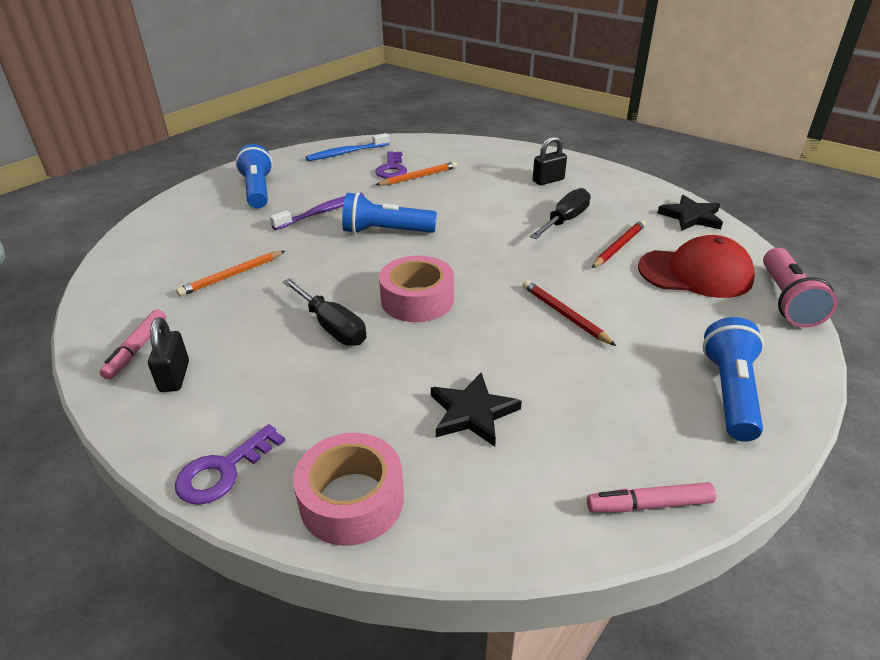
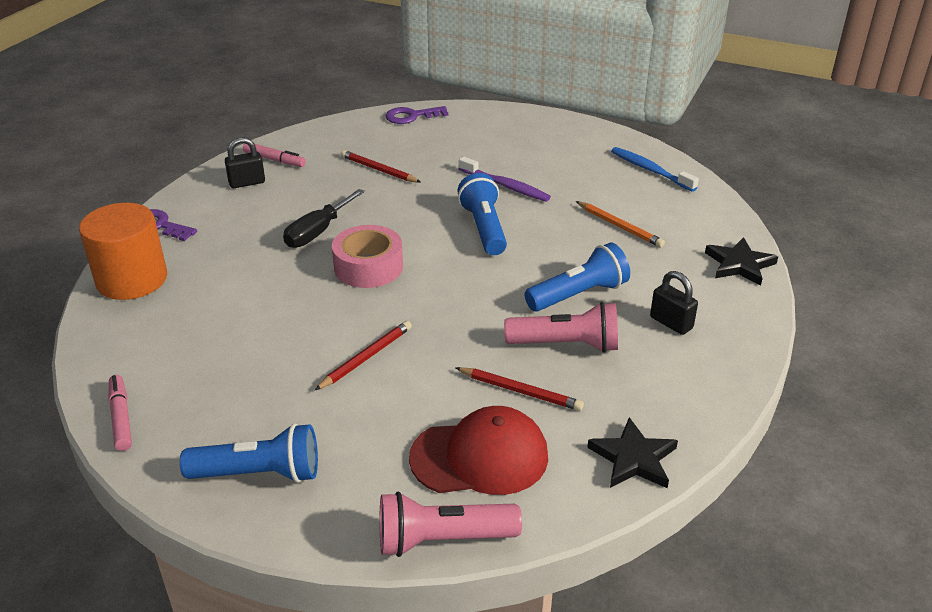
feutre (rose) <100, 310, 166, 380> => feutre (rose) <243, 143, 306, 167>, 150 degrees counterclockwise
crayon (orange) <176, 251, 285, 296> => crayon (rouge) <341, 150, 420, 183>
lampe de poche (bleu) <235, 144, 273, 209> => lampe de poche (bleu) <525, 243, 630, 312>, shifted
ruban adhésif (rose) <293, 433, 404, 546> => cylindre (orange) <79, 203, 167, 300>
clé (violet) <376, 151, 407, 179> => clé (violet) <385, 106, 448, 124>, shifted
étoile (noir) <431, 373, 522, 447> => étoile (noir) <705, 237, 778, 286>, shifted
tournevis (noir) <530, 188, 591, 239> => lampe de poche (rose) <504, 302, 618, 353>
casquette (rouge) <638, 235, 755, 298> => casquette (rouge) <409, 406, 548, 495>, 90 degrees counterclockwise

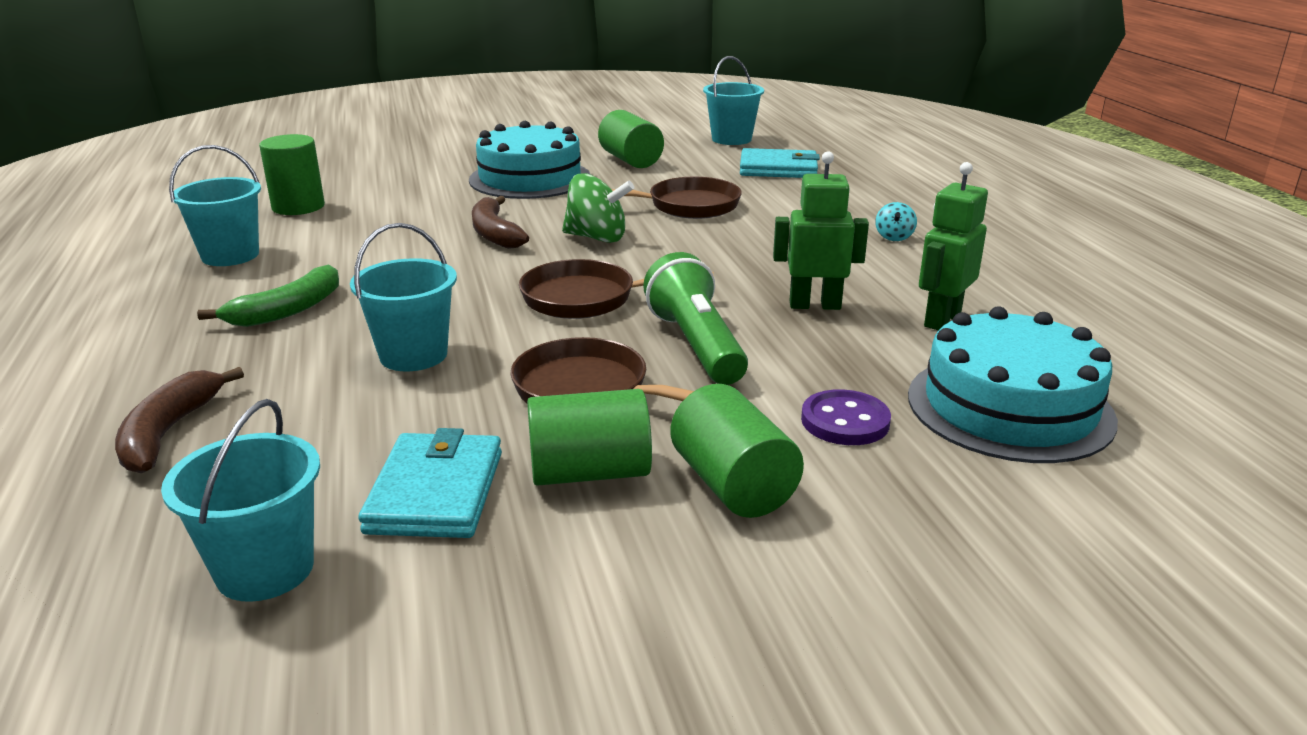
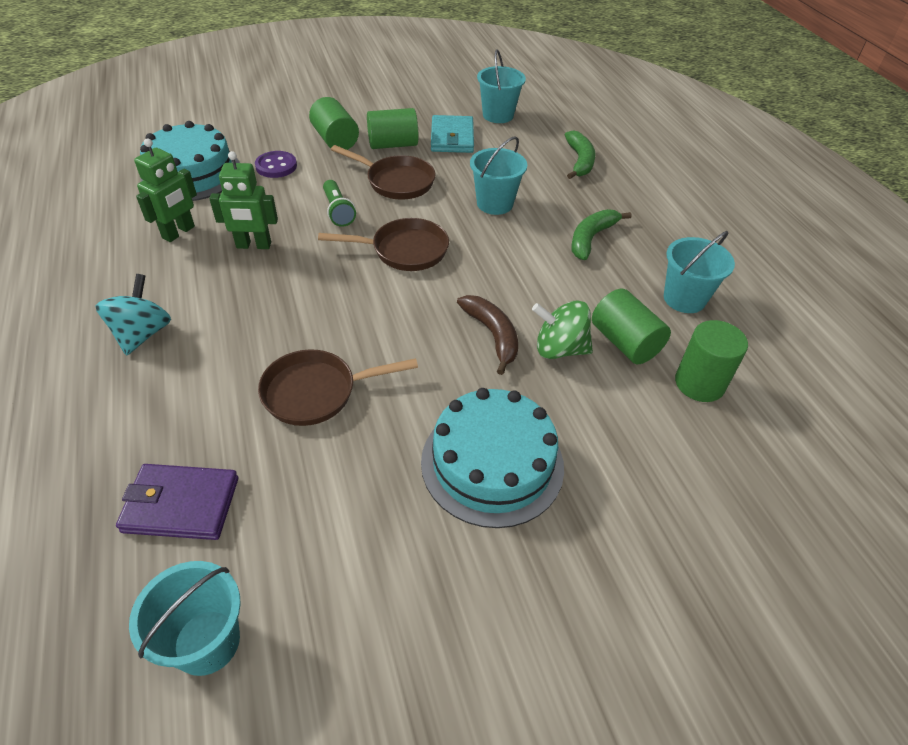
banane (marron) <115, 367, 244, 473> => banane (vert) <565, 130, 596, 179>
toupie (vert) <562, 173, 634, 243> => toupie (vert) <532, 300, 593, 359>, shifted
cylindre (vert) <598, 110, 664, 168> => cylindre (vert) <592, 289, 671, 364>, shifted
lampe de poche (vert) <643, 252, 748, 385> => lampe de poche (vert) <323, 180, 356, 227>, x0.65
portefeuille (turquoise) <740, 148, 820, 178> => portefeuille (violet) <116, 464, 238, 540>
toupie (turquoise) <875, 202, 917, 241> => toupie (turquoise) <96, 274, 171, 356>, x1.89

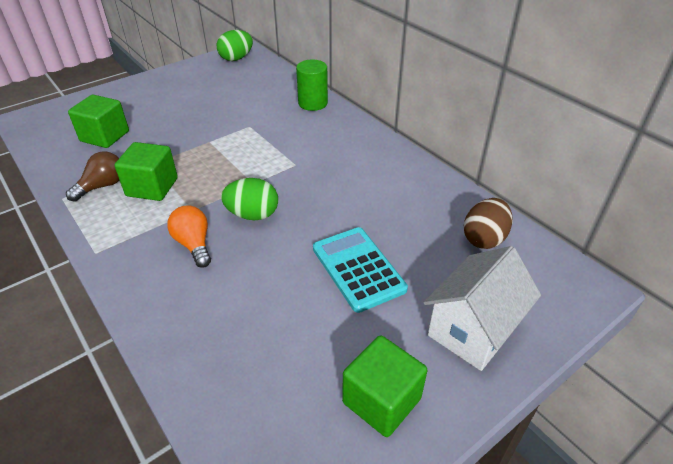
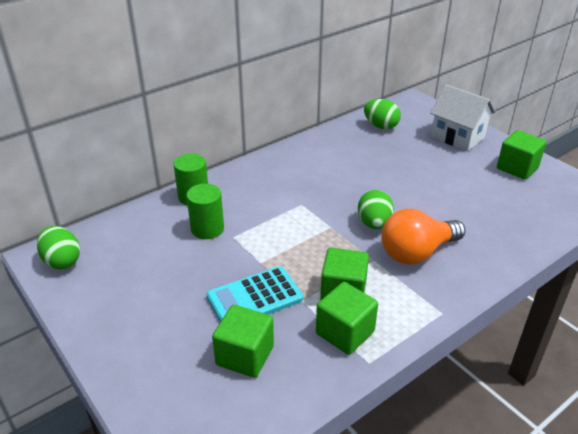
ampoule (marron) <66, 151, 119, 202> => cube (vert) <316, 282, 378, 355>
ampoule (orange) <167, 205, 211, 268> => ampoule (orange) <381, 209, 465, 265>, x1.65
calculatrice (turquoise) <313, 227, 408, 313> => calculatrice (turquoise) <207, 266, 303, 322>, shifted
œuf (marron) <464, 198, 512, 249> => œuf (vert) <364, 99, 401, 129>
nothing => cylindre (vert) <186, 184, 224, 239>

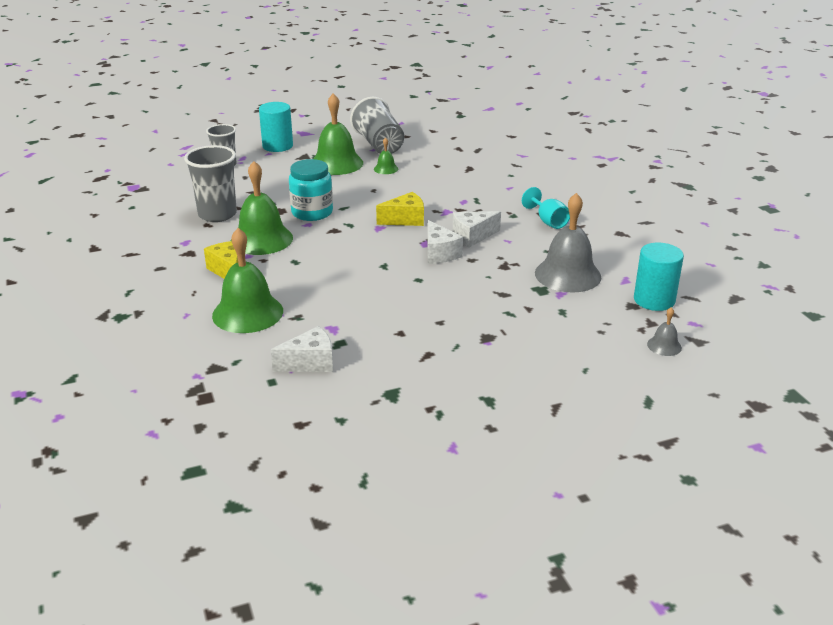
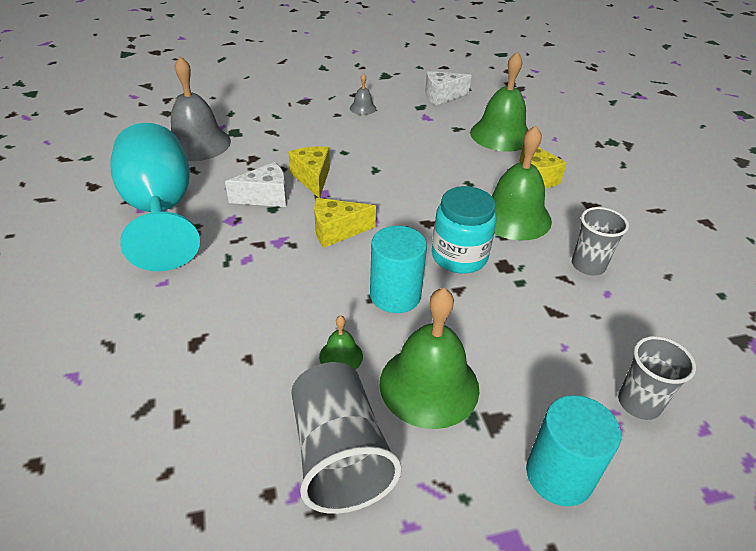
gobelet (gris) <184, 145, 237, 222> => gobelet (gris) <572, 207, 629, 276>, x0.65
fromage (blanc) <427, 220, 463, 264> => fromage (jaune) <288, 146, 330, 198>
verre à pied (turquoise) <522, 187, 570, 229> => verre à pied (turquoise) <110, 123, 200, 271>, x2.19
cylindre (turquoise) <634, 243, 684, 311> => cylindre (turquoise) <370, 226, 427, 313>, shifted
cloche (gris) <647, 307, 682, 356> => cloche (gris) <350, 73, 376, 115>, shifted

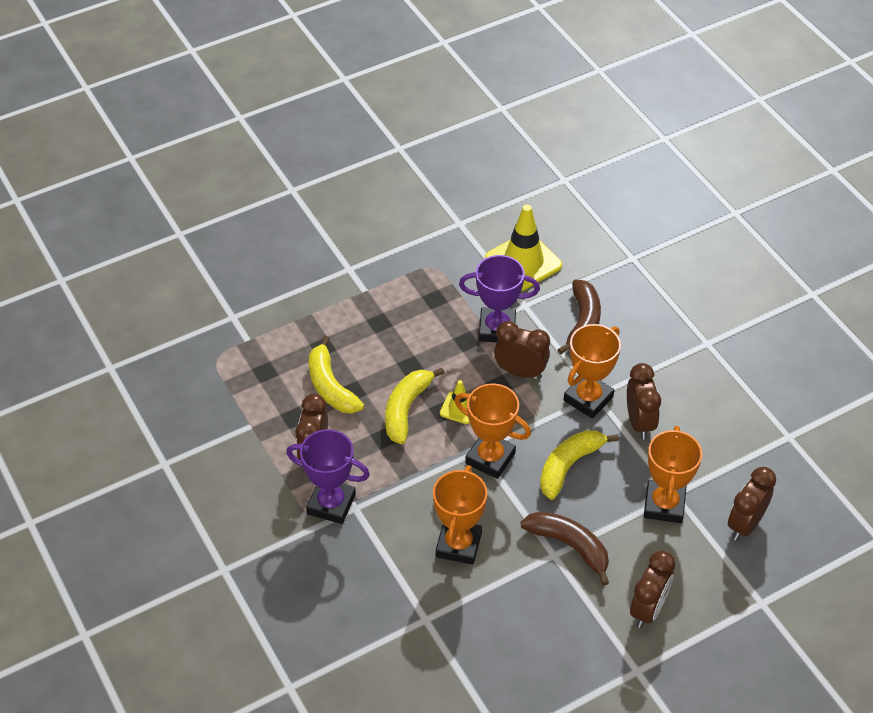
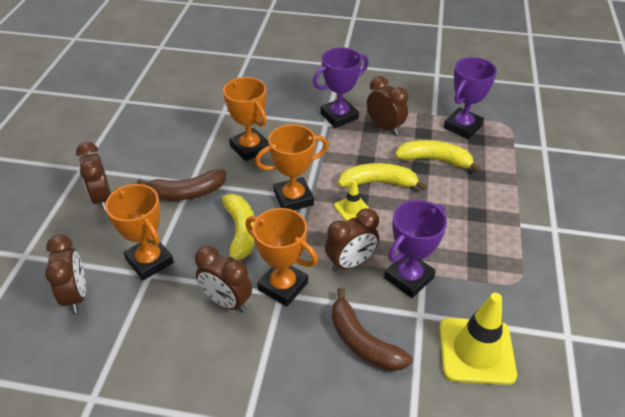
banane (jaune) <385, 368, 444, 444> => banane (jaune) <338, 163, 427, 191>, 60 degrees counterclockwise
trophée (orange) <564, 324, 621, 419> => trophée (orange) <245, 208, 318, 306>, 45 degrees counterclockwise
nothing => trophée (violet) <444, 57, 497, 139>

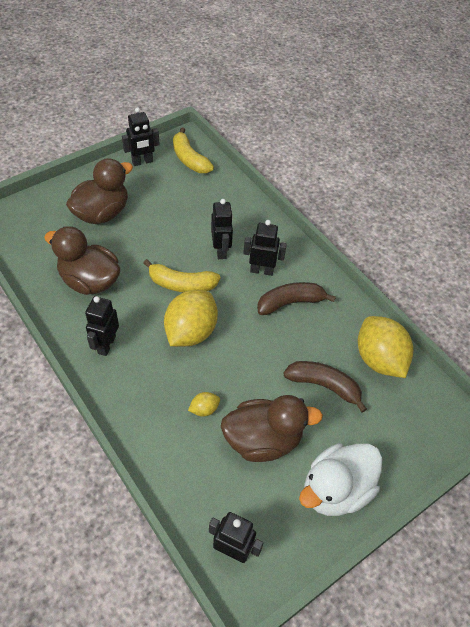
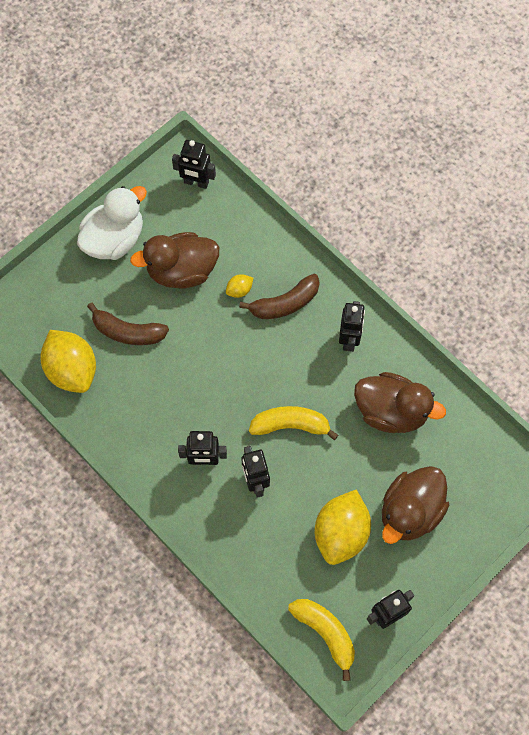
citron (jaune) <164, 290, 218, 346> => citron (jaune) <315, 490, 371, 565>, shifted
banane (marron) <257, 282, 336, 315> => banane (marron) <239, 274, 320, 319>, shifted

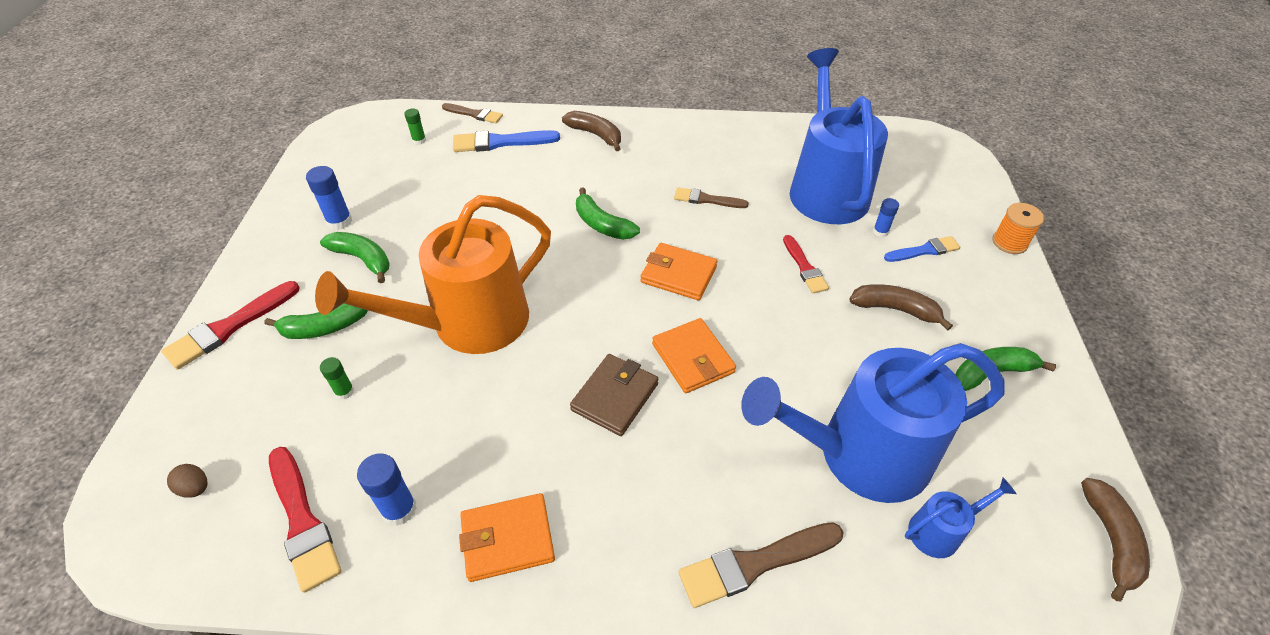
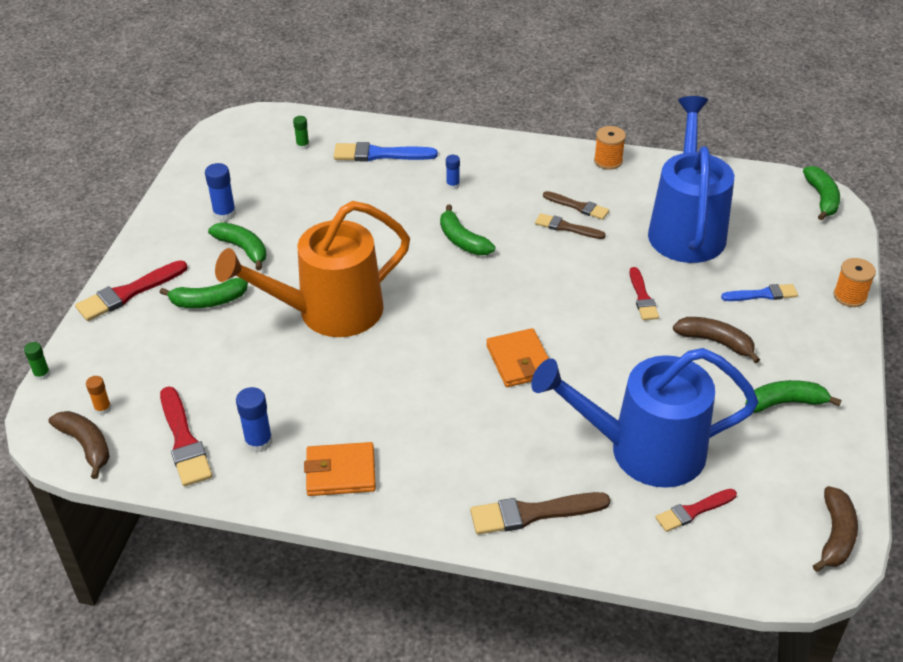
œuf (marron) <167, 464, 207, 498> => bâton de colle (orange) <86, 376, 111, 415>
bâton de colle (vert) <320, 357, 354, 399> => bâton de colle (vert) <24, 342, 50, 380>, shifted
pinceau (marron) <442, 103, 503, 123> => pinceau (marron) <543, 191, 609, 220>, shifted
banane (marron) <562, 111, 621, 151> => banane (marron) <49, 411, 110, 479>, shifted
portefeuille (marron) <570, 354, 658, 436> => nothing
portefeuille (orange) <641, 243, 717, 300> => nothing
bâton de colle (bleu) <873, 198, 899, 237> => bâton de colle (bleu) <446, 155, 460, 190>, shifted
arrosoir (bleu) <905, 477, 1017, 558> => pinceau (rouge) <655, 489, 737, 532>
nothing => bobine (orange) <594, 126, 626, 170>
nothing => banane (vert) <803, 166, 840, 221>

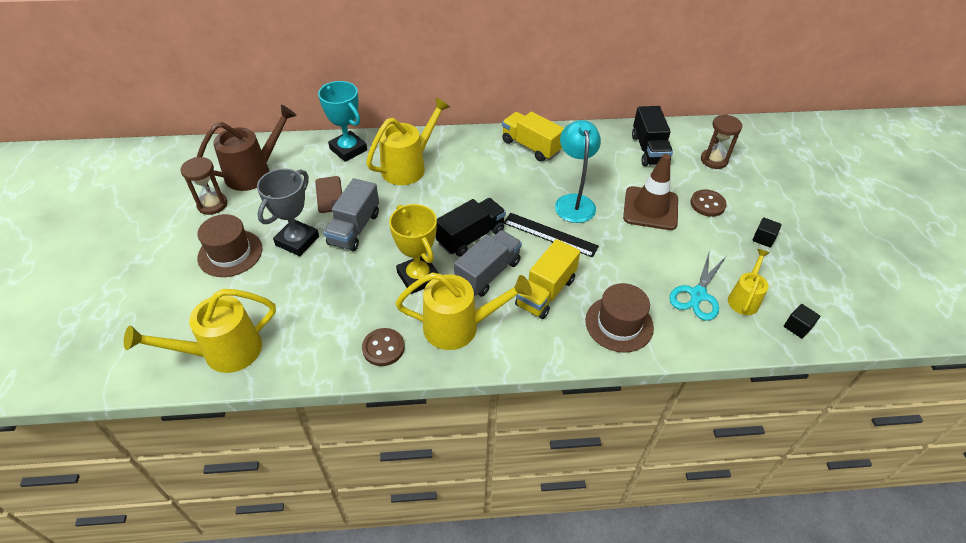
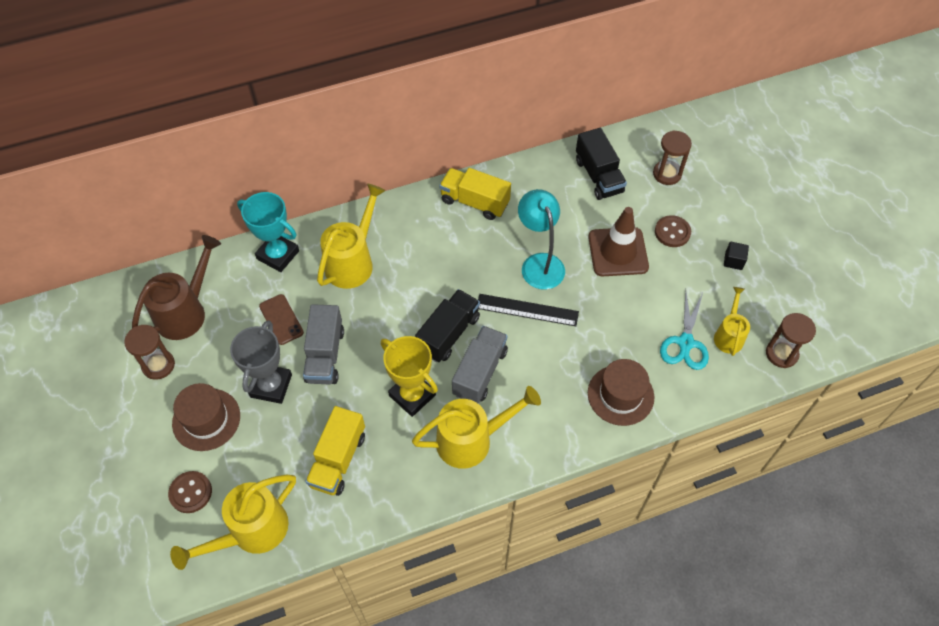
bouton (marron) <362, 328, 404, 366> => bouton (marron) <168, 471, 212, 513>, shifted
camion (jaune) <515, 239, 580, 319> => camion (jaune) <305, 406, 365, 496>, shifted
cube (noir) <784, 304, 820, 339> => sablier (marron) <766, 313, 816, 368>

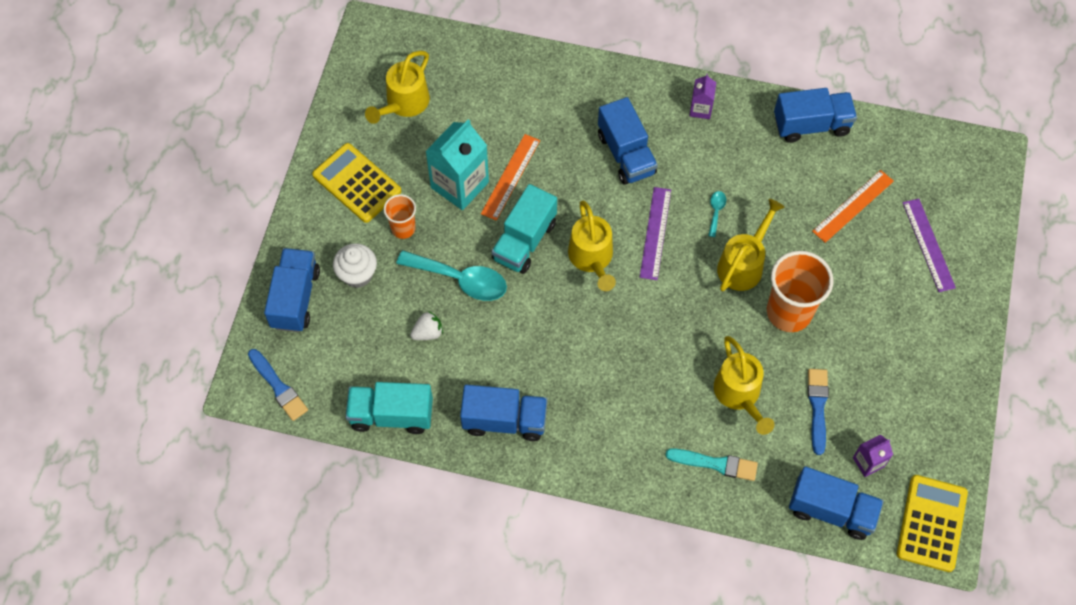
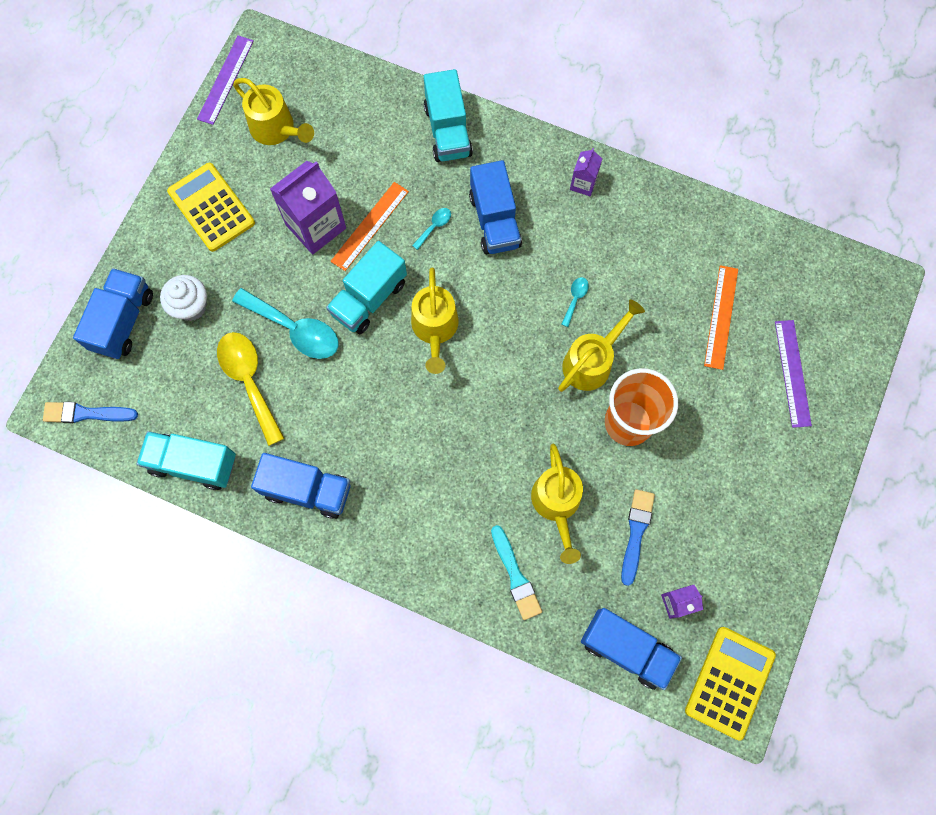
pinceau (bleu) <248, 349, 308, 421> => pinceau (bleu) <43, 402, 138, 423>, 120 degrees clockwise
arrosoir (jaune) <365, 51, 430, 124> => arrosoir (jaune) <233, 78, 314, 145>, 90 degrees counterclockwise
gobelet (orange) <383, 194, 416, 239> => nothing
fraise (blanc) <410, 311, 443, 340> => cuillère (jaune) <217, 332, 285, 446>
brique de lait (turquoise) <425, 119, 489, 210> => brique de lait (violet) <270, 161, 346, 254>
règle (violet) <640, 187, 671, 280> => règle (violet) <197, 36, 254, 125>, shifted
pinceau (turquoise) <665, 448, 758, 481> => pinceau (turquoise) <491, 525, 542, 620>, 45 degrees clockwise
camion (bleu) <774, 88, 857, 143> => nothing
règle (orange) <812, 170, 894, 243> => règle (orange) <704, 265, 738, 370>, 45 degrees counterclockwise
nothing => cuillère (turquoise) <412, 208, 451, 250>
nothing => camion (turquoise) <424, 69, 473, 162>

